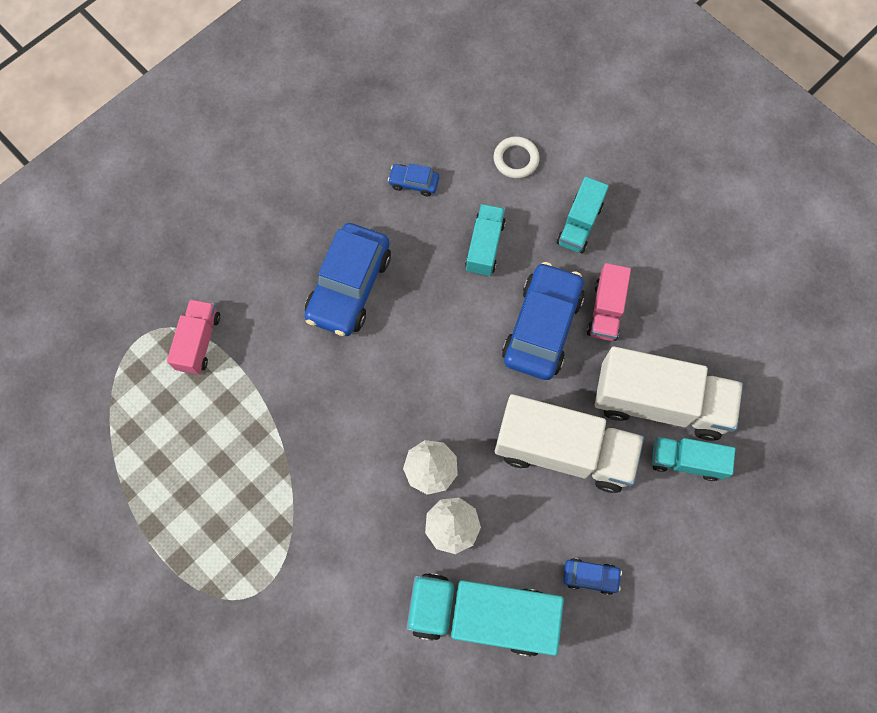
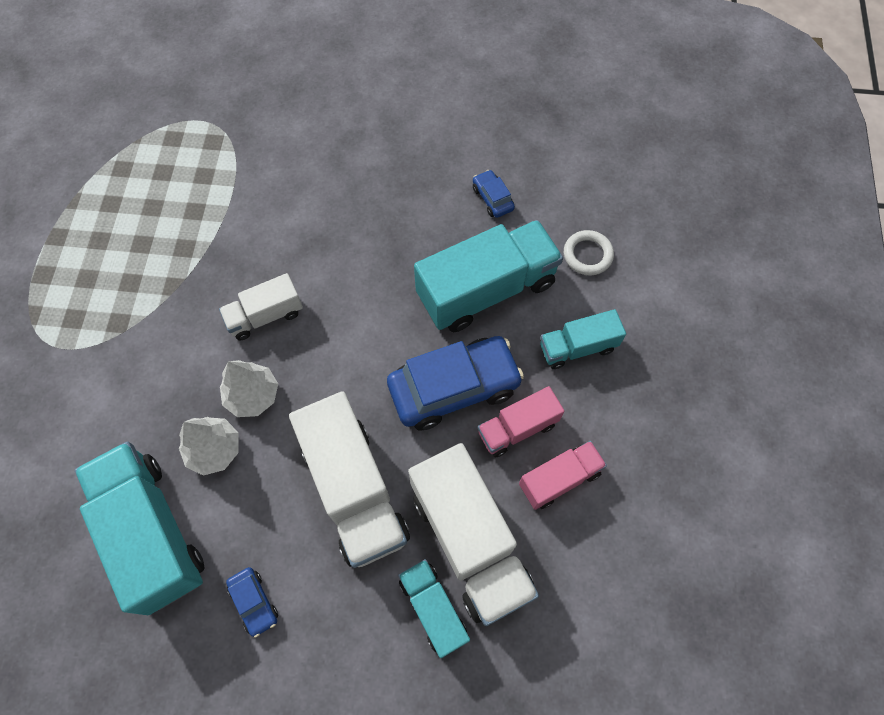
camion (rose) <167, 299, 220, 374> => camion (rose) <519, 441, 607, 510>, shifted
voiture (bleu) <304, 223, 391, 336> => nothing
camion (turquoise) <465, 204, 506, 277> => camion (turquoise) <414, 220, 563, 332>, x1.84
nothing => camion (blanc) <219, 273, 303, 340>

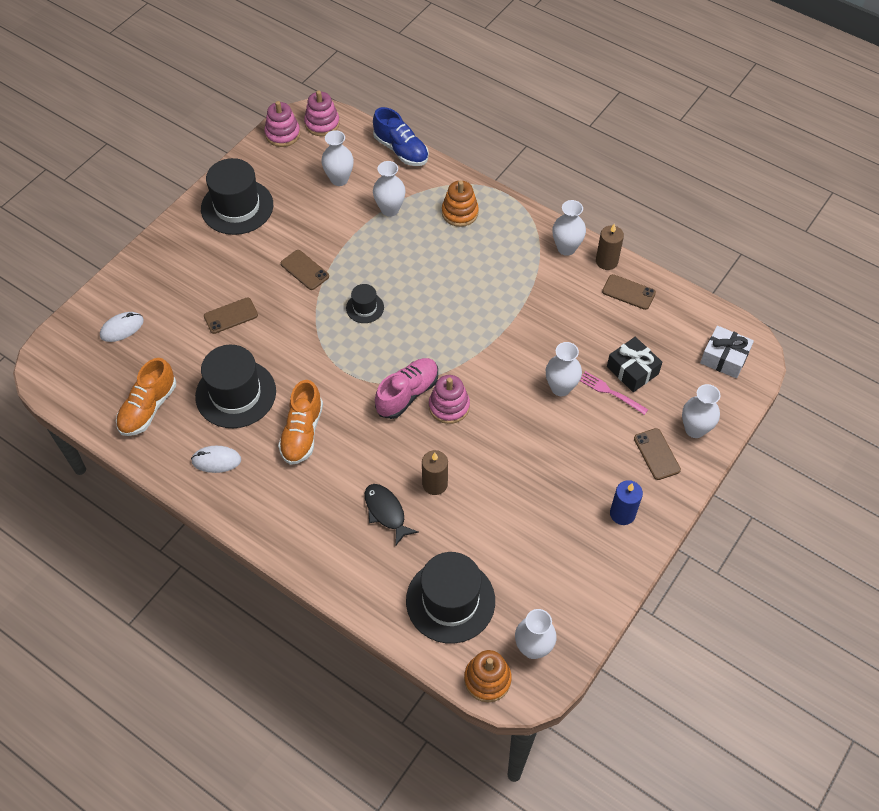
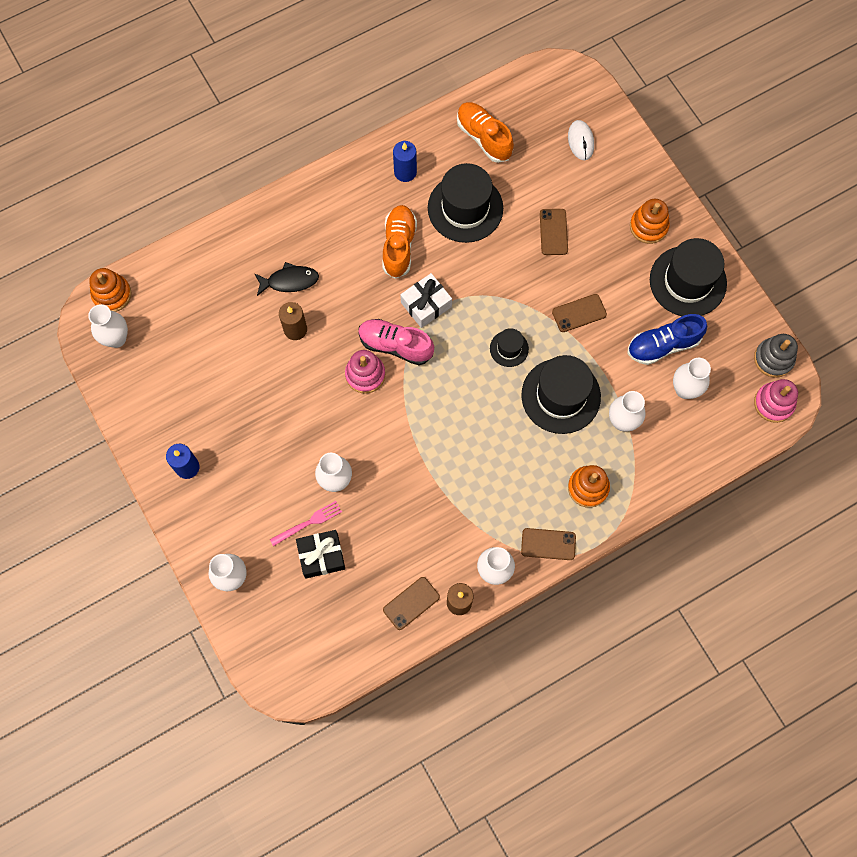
souris (blanc) <191, 446, 241, 473> => bougie (bleu) <393, 141, 417, 182>
jouet à empiler (rose) <264, 101, 300, 147> => jouet à empiler (gris) <754, 334, 798, 378>
chaussure (orange) <278, 380, 323, 465> => chaussure (orange) <382, 205, 417, 279>, 60 degrees clockwise
chaussure (bleu) <373, 107, 429, 166> => chaussure (bleu) <627, 314, 707, 365>, shifted
chaussure (rose) <375, 358, 438, 419> => chaussure (rose) <358, 319, 434, 365>, 135 degrees clockwise
chapeau (noir) <406, 552, 495, 644> => chapeau (noir) <521, 355, 601, 434>, shifted
téléphone (marron) <634, 428, 681, 480> => téléphone (marron) <521, 528, 576, 560>, shifted
cadeau (blanc) <700, 326, 754, 378> => cadeau (blanc) <400, 273, 452, 328>, shifted
nothing => jouet à empiler (orange) <630, 199, 670, 244>

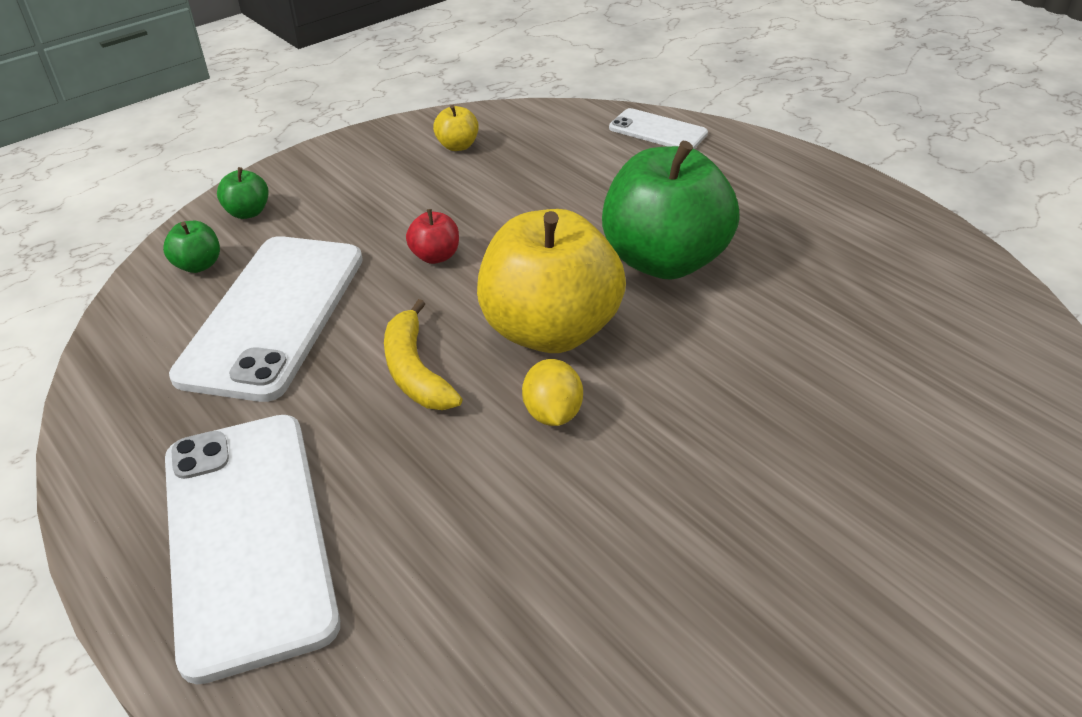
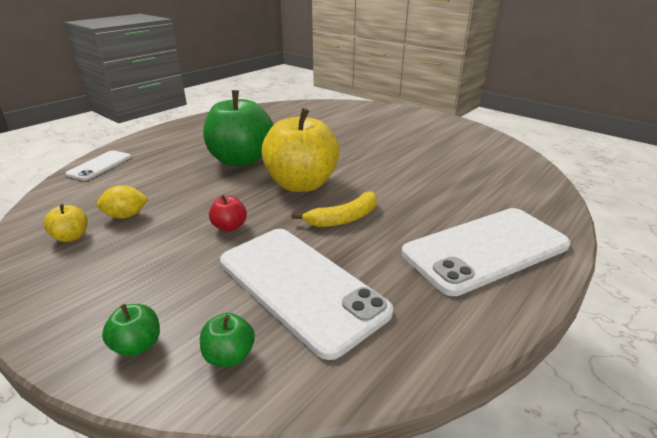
téléphone (blanc) <169, 236, 363, 402> => téléphone (blanc) <220, 229, 393, 360>, 45 degrees clockwise
citron (jaune) <522, 359, 583, 426> => citron (jaune) <97, 185, 149, 219>, shifted

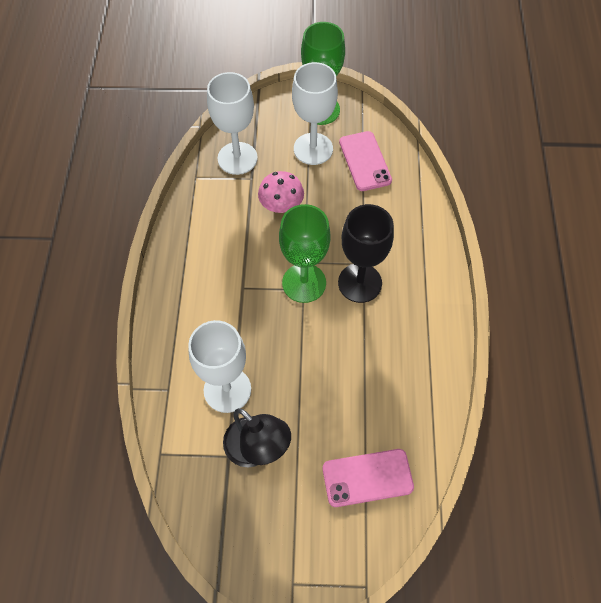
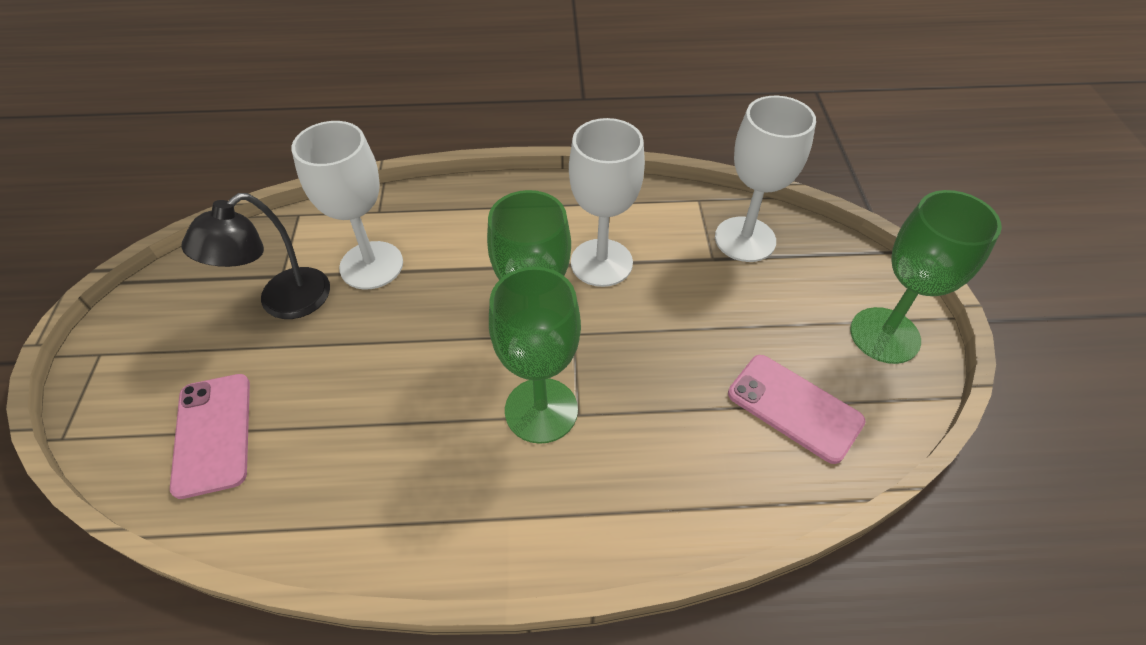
champignon (rose) <258, 171, 304, 213> => nothing
verre à pied (blanc) <292, 62, 338, 165> => verre à pied (blanc) <569, 118, 645, 287>, shifted
verre à pied (noir) <338, 204, 394, 303> => verre à pied (vert) <489, 267, 581, 444>
téléphone (rose) <339, 131, 392, 191> => téléphone (rose) <728, 355, 866, 464>, 60 degrees clockwise

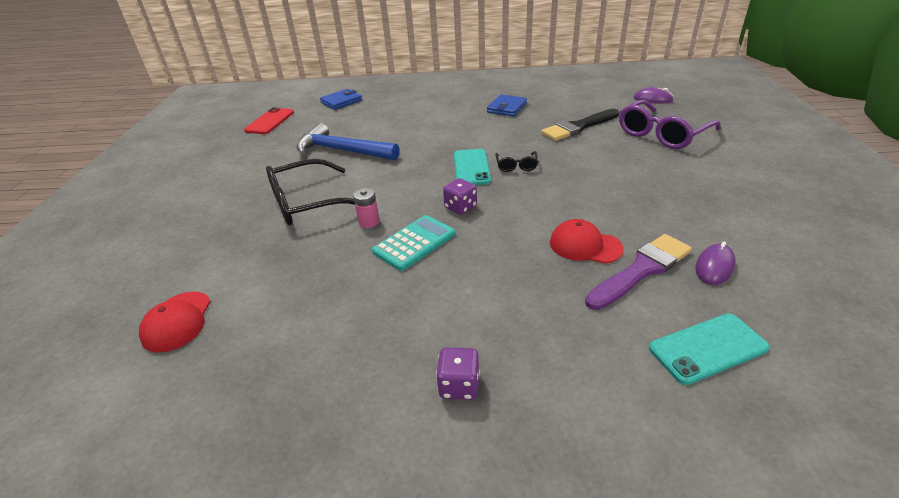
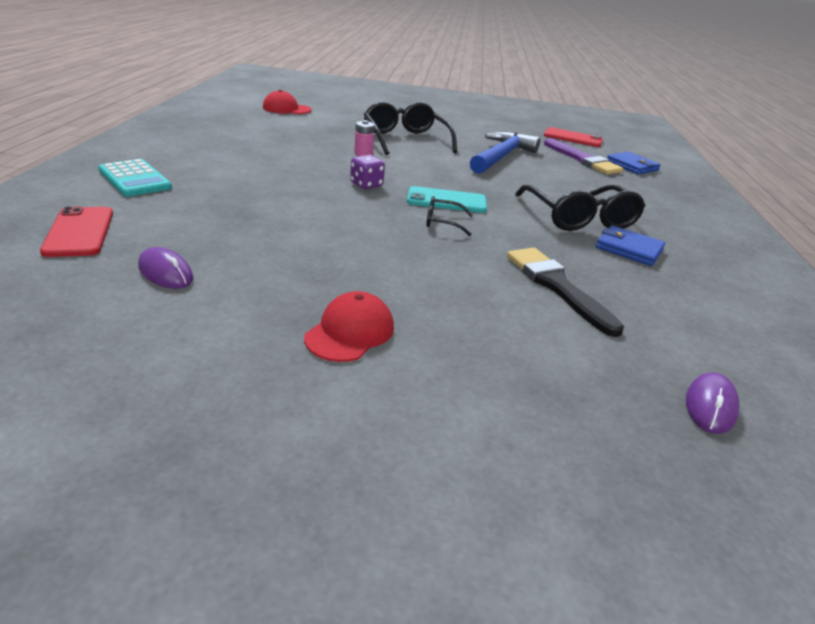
calculatrice (turquoise) <372, 215, 455, 271> => calculatrice (turquoise) <98, 159, 172, 197>, shifted
dé (violet) <436, 347, 480, 400> => nothing
casquette (rouge) <550, 219, 623, 264> => casquette (rouge) <304, 291, 394, 362>, shifted
pinceau (violet) <585, 234, 692, 310> => pinceau (violet) <544, 138, 623, 175>, shifted
lunettes (violet) <619, 100, 720, 149> => nothing
téléphone (turquoise) <649, 313, 770, 385> => téléphone (rouge) <40, 206, 113, 257>
nothing => lunettes (noir) <515, 185, 646, 231>

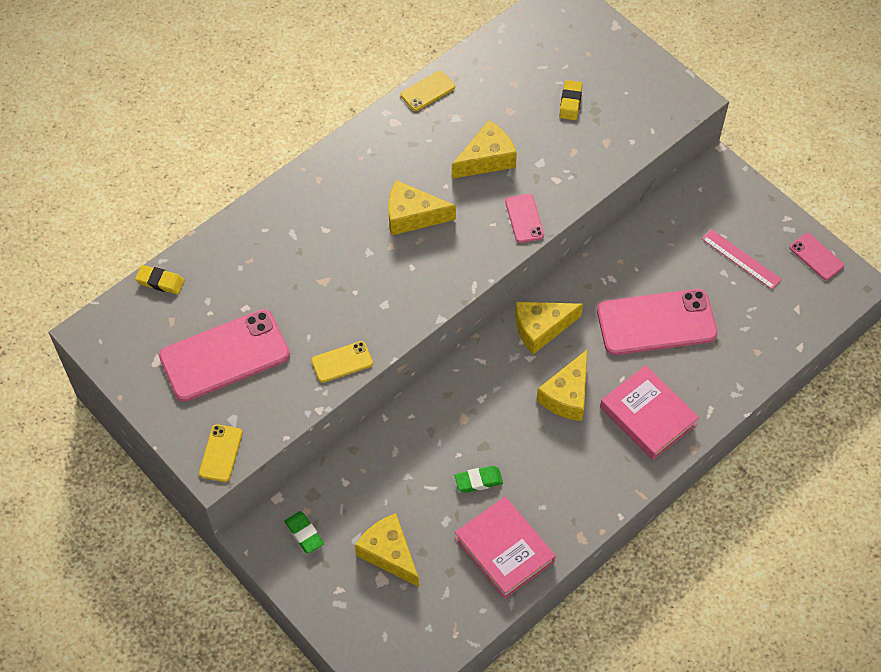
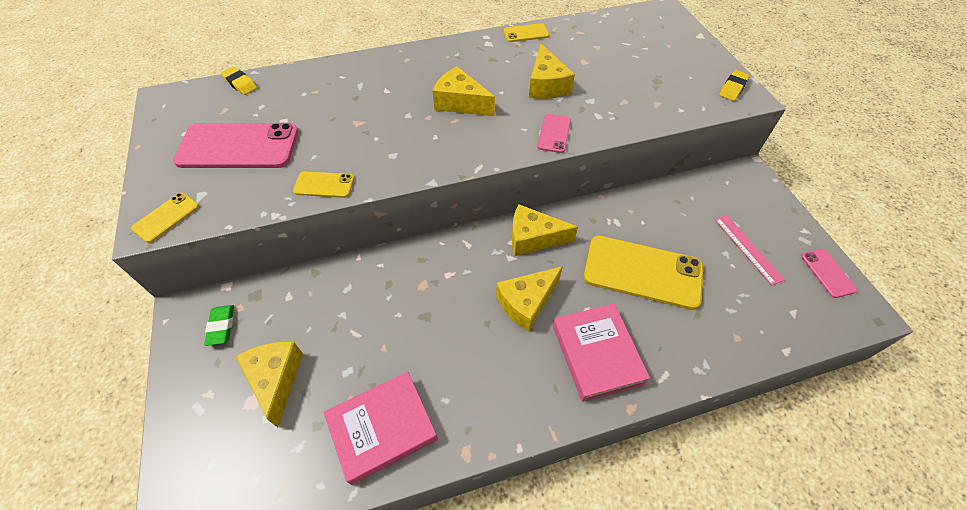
fromage (jaune) <452, 120, 517, 179> => fromage (jaune) <529, 43, 575, 99>, 90 degrees clockwise
gomme (vert) <455, 466, 503, 493> => nothing
livre (rose) <455, 497, 556, 599> => livre (rose) <323, 372, 438, 485>, 75 degrees clockwise
gomme (jaune) <559, 80, 582, 120> => gomme (jaune) <719, 70, 750, 101>, shifted
téléphone (rose) <597, 289, 718, 355> => téléphone (jaune) <584, 236, 703, 310>

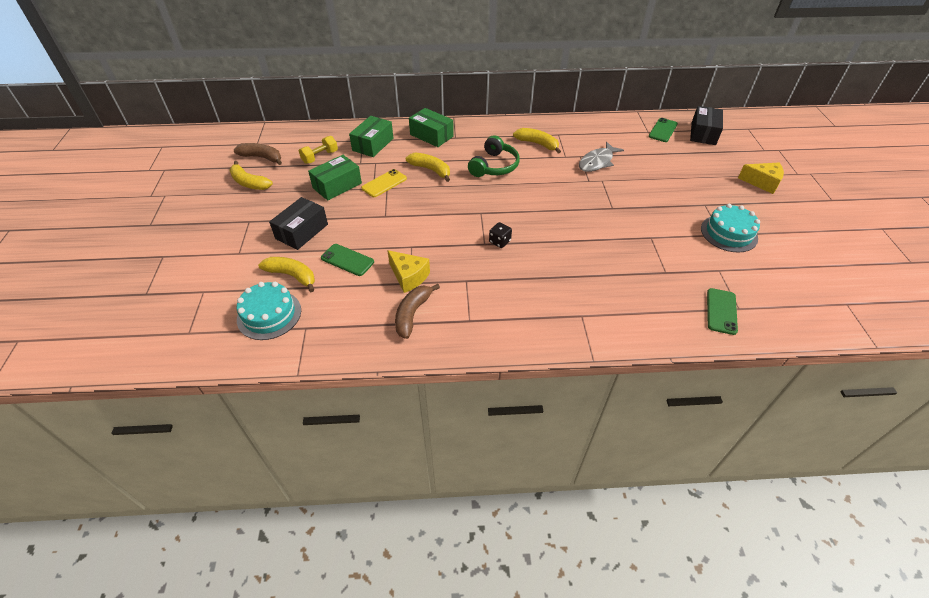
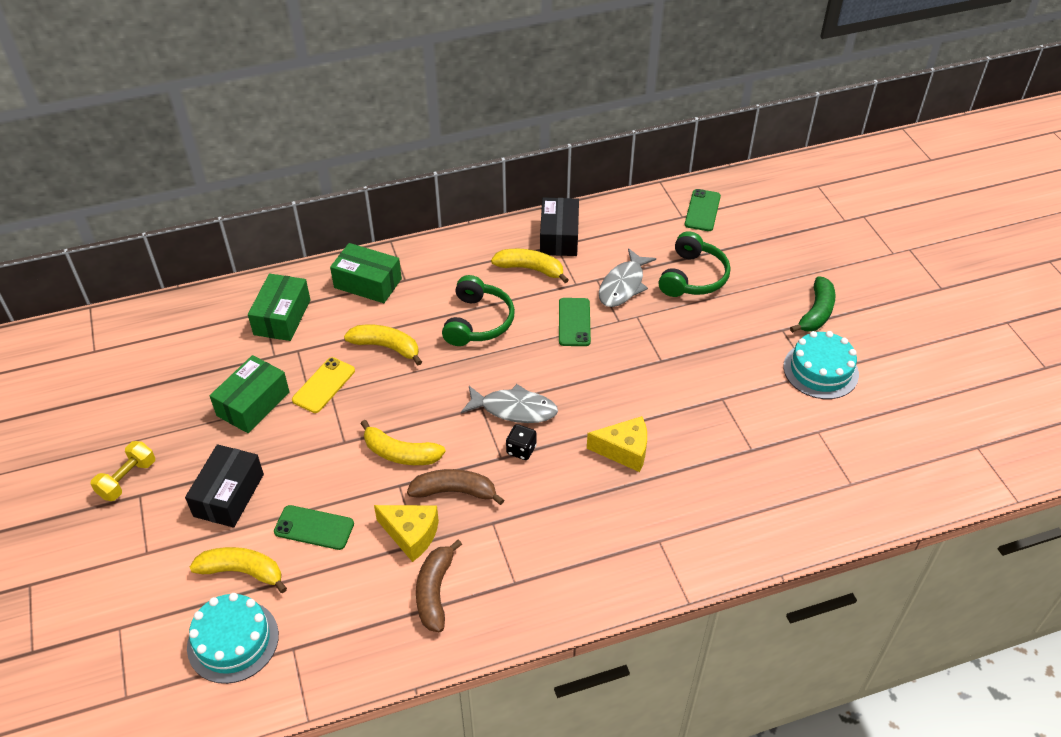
banane (jaune) <229, 161, 273, 190> => banane (jaune) <360, 420, 446, 465>, shifted
banane (marron) <234, 143, 282, 165> => banane (marron) <407, 469, 504, 505>, shifted
haltère (jaune) <299, 136, 338, 164> => haltère (jaune) <91, 441, 155, 501>, shifted
boîte (noir) <690, 106, 723, 145> => boîte (noir) <540, 198, 579, 256>, shifted
téléphone (vert) <707, 288, 738, 335> => téléphone (vert) <559, 298, 591, 346>, shifted
fromage (jaune) <738, 163, 784, 194> => fromage (jaune) <587, 416, 647, 472>, shifted
nothing => poisson (gris) <461, 384, 558, 423>
nothing => casque audio (vert) <659, 231, 730, 297>
nothing => banane (vert) <790, 276, 835, 333>

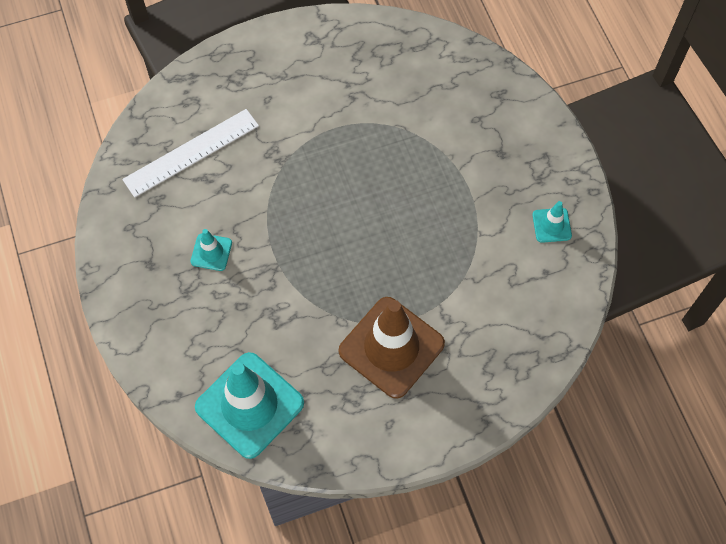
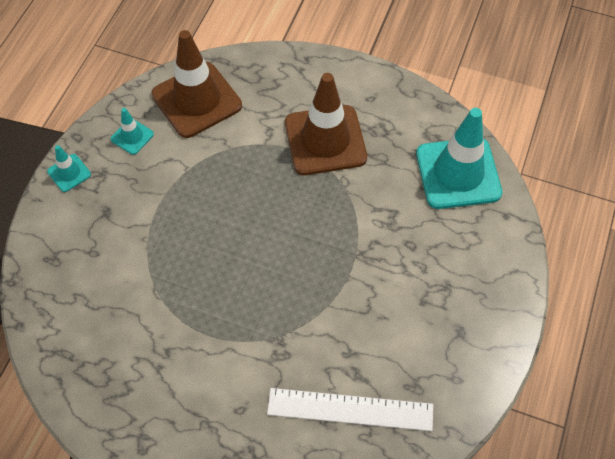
cône de chantier (turquoise) <191, 229, 232, 271> => cône de chantier (turquoise) <47, 145, 91, 192>, shifted
nothing => cône de chantier (marron) <151, 30, 242, 138>

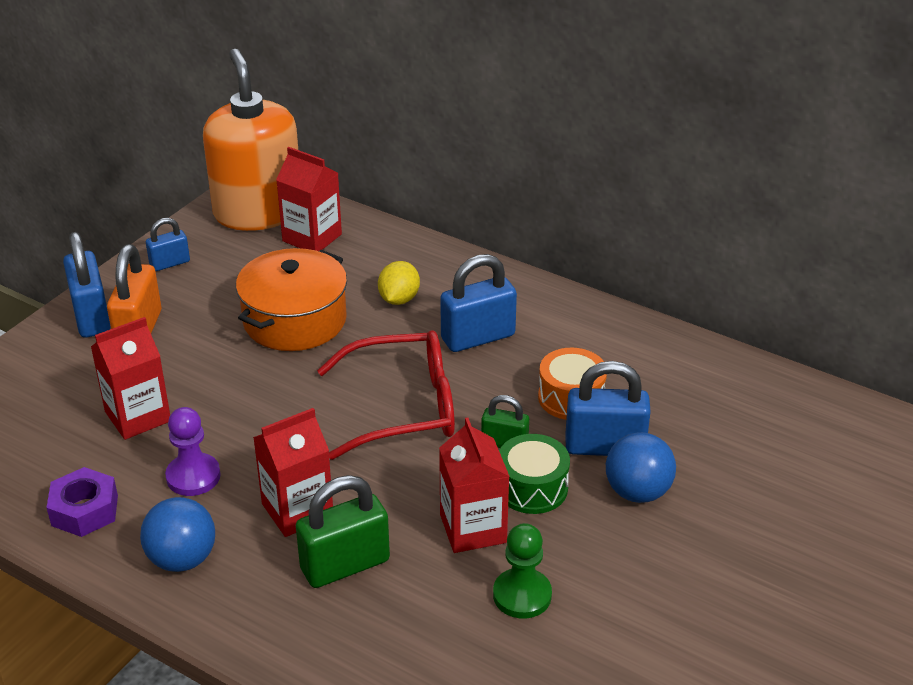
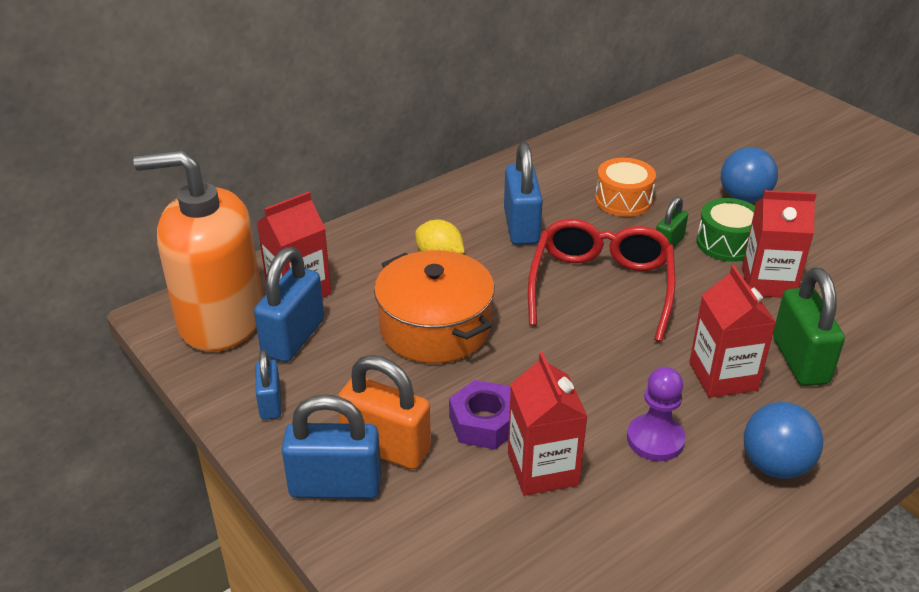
écrou (violet) <46, 467, 118, 537> => écrou (violet) <449, 380, 511, 450>, shifted
pion (vert) <493, 523, 552, 618> => nothing
cadenas (bleu) <566, 361, 651, 456> => cadenas (bleu) <254, 247, 324, 362>, shifted

